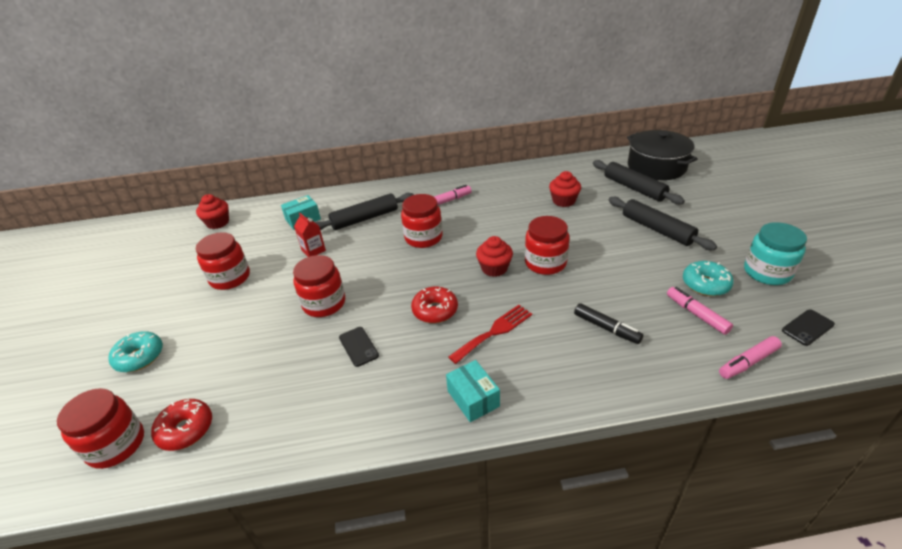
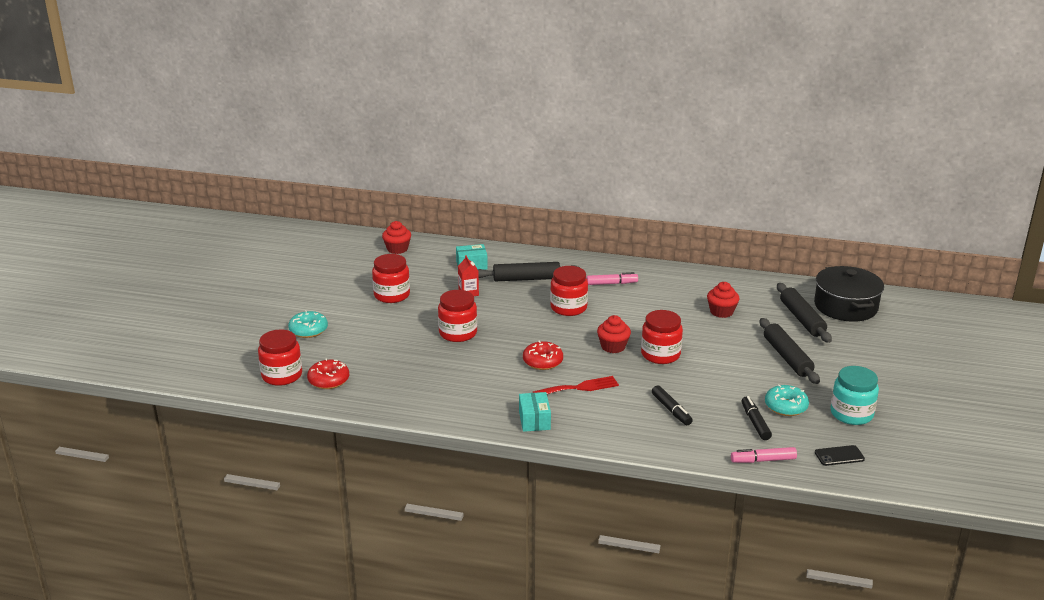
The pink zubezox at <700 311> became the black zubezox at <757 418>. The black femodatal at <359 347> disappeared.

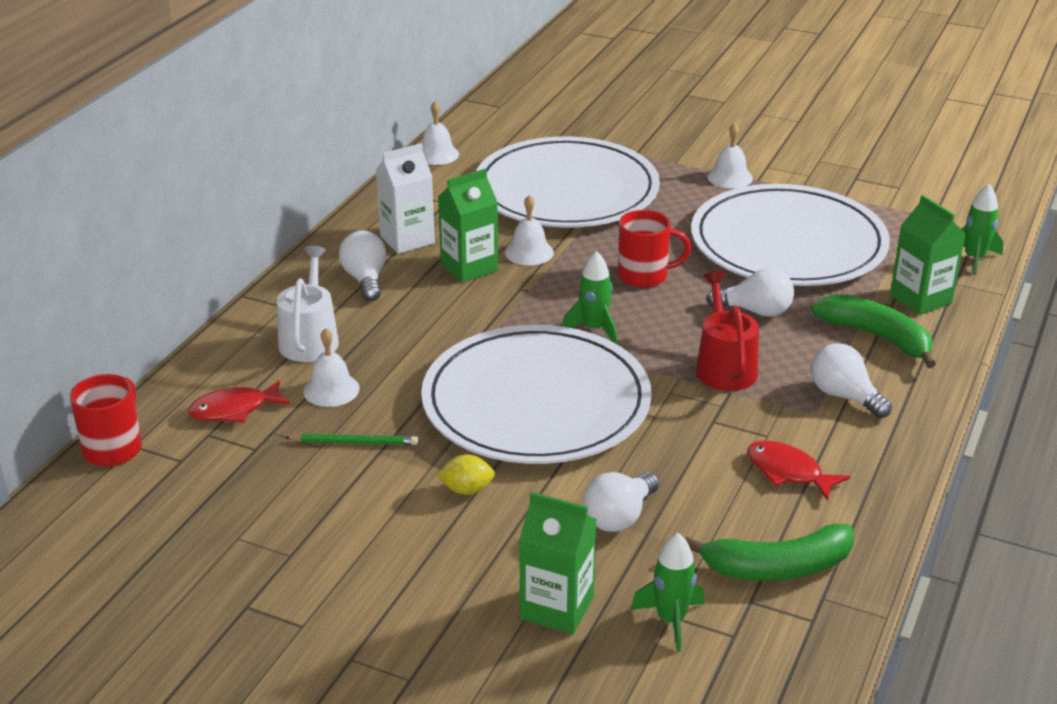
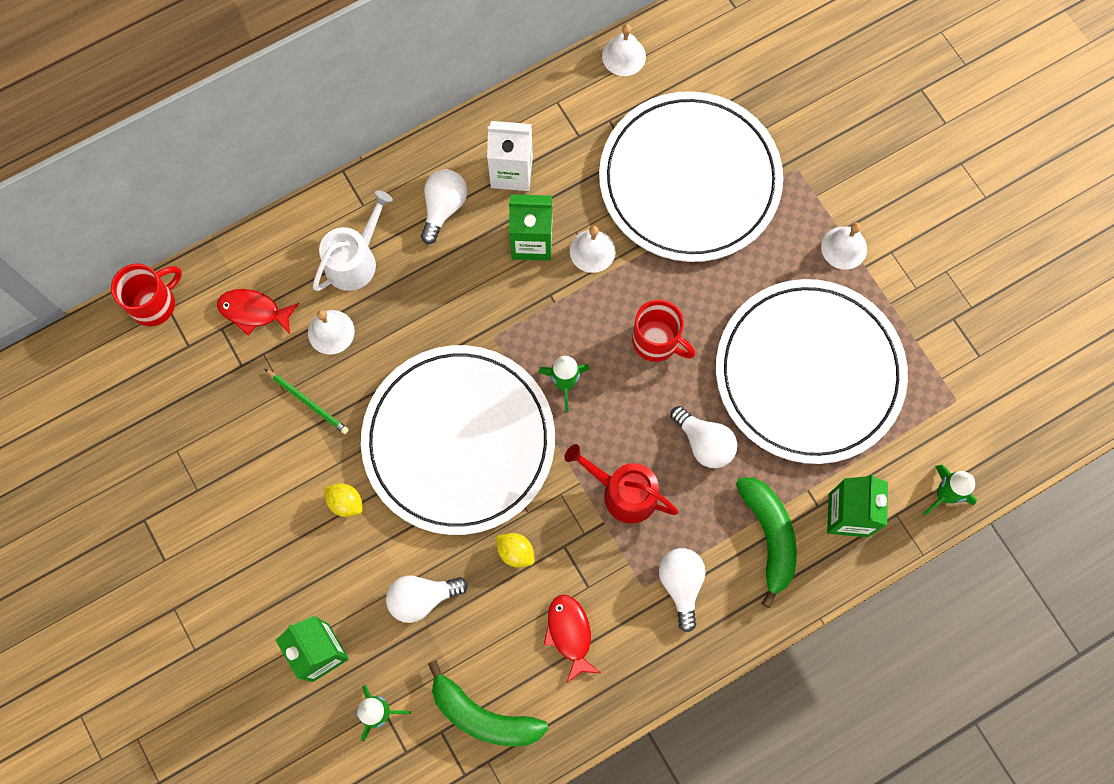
The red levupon at <727 331> turned 90 degrees counterclockwise. The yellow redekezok at <515 550> appeared.

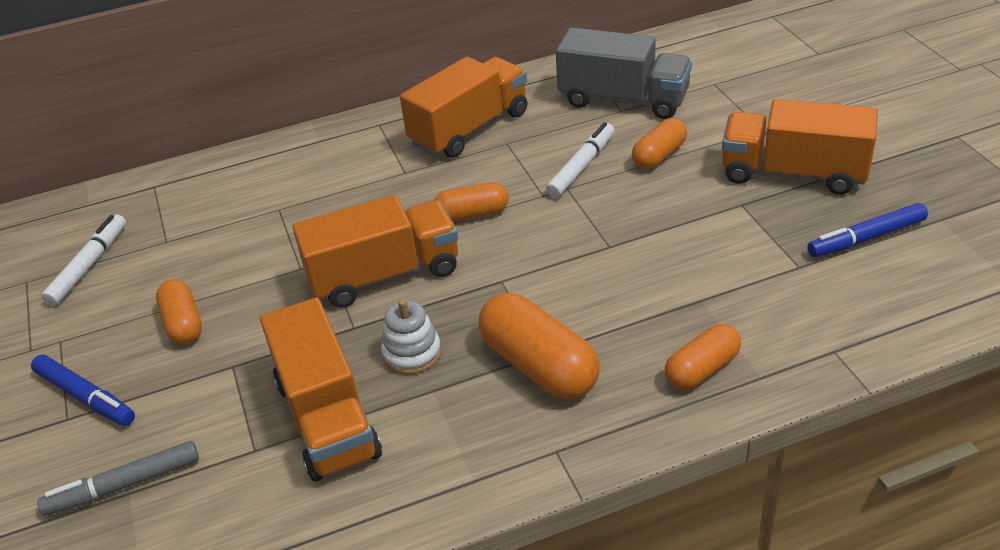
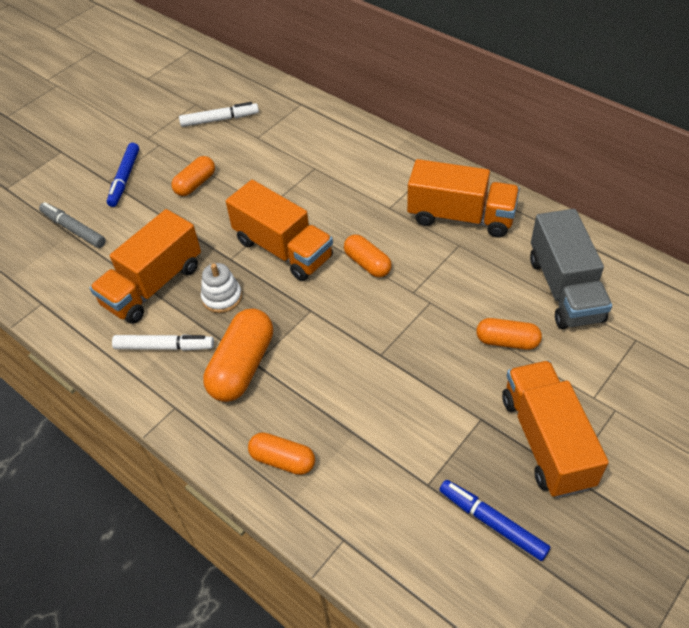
The white zubezox moved from <580 160> to <163 342>.

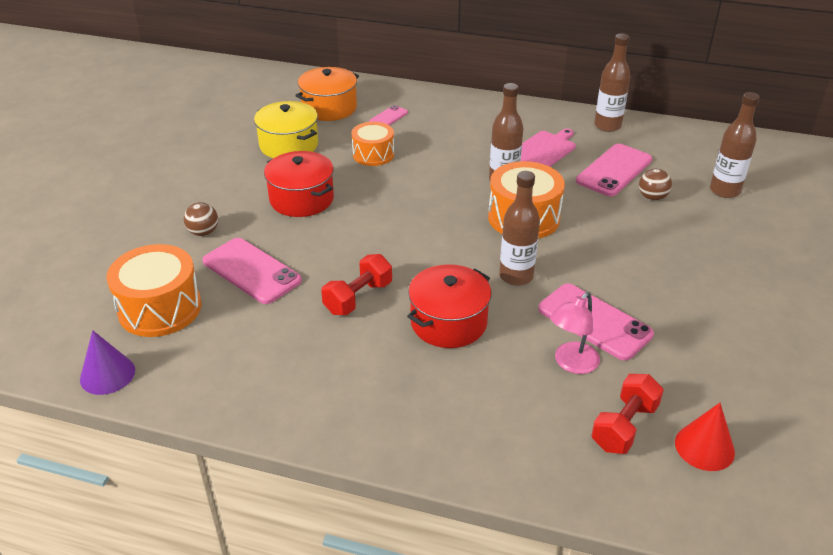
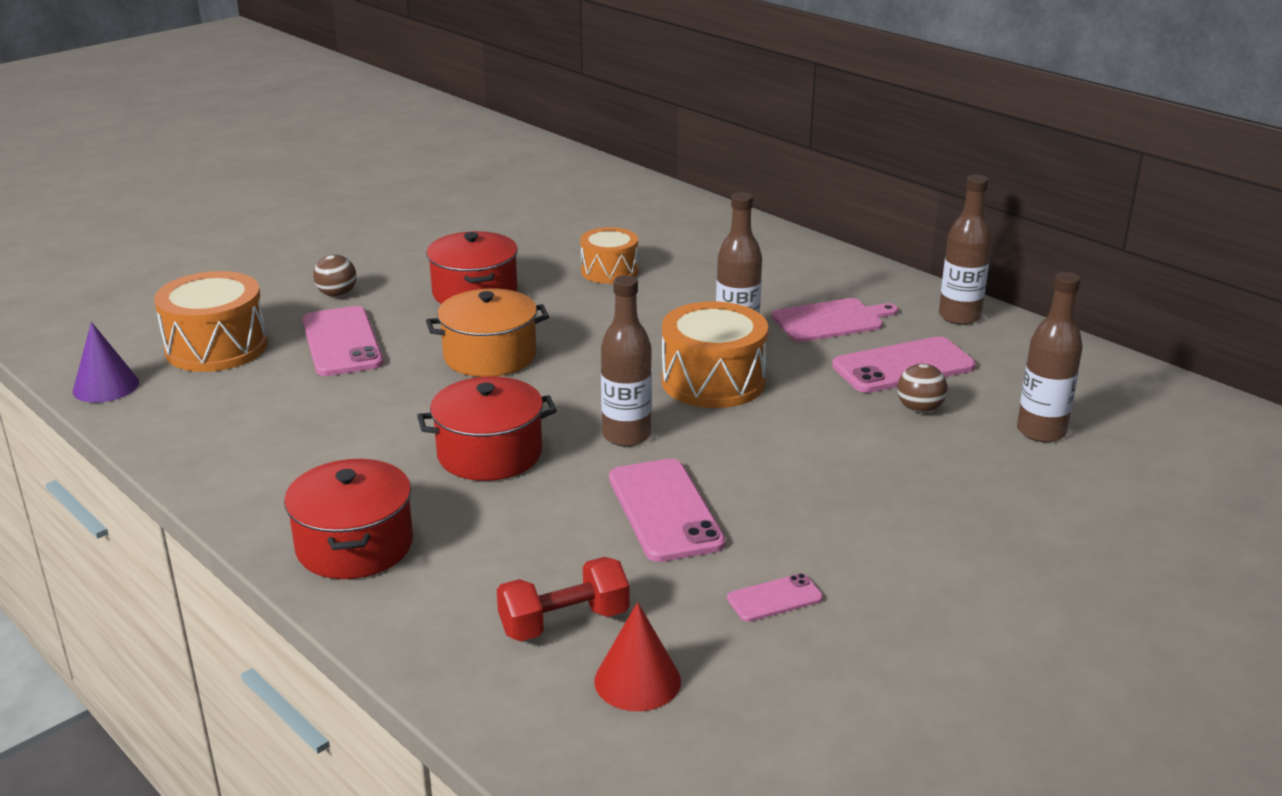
The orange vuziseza moved from <327 94> to <487 333>. The yellow vuziseza at <286 129> disappeared. The pink femodatal moved from <388 115> to <775 597>. The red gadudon at <356 284> disappeared. The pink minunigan at <575 333> disappeared. The red vuziseza at <348 519> appeared.

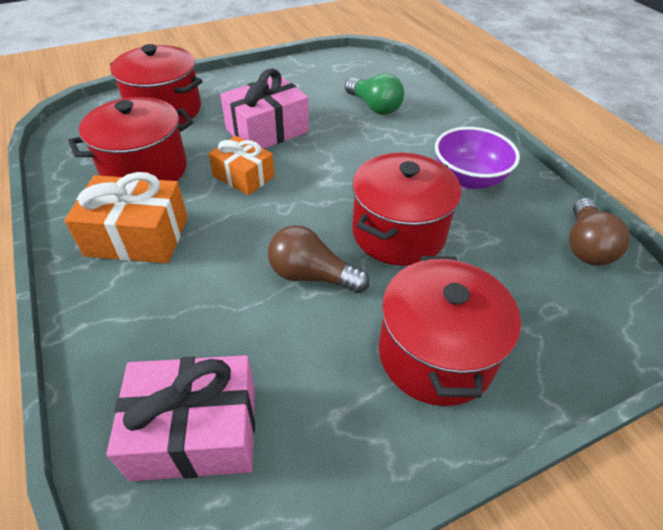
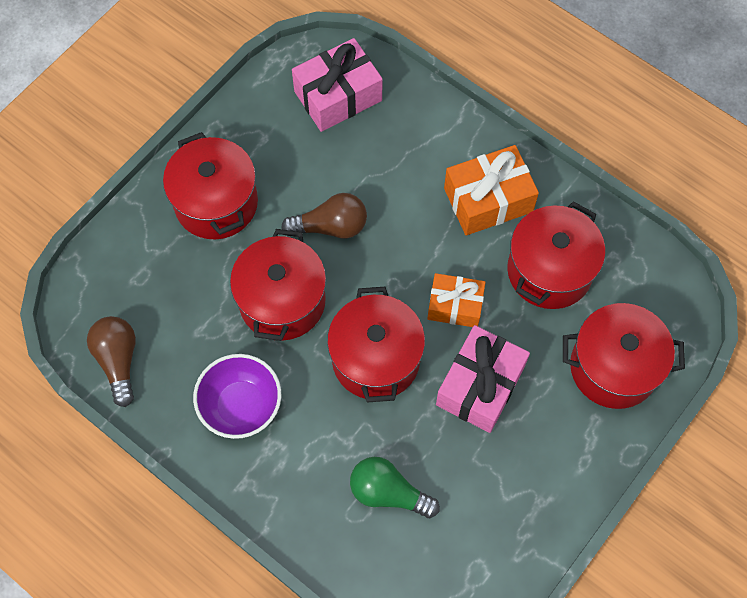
The red vuziseza at <376 345> appeared.

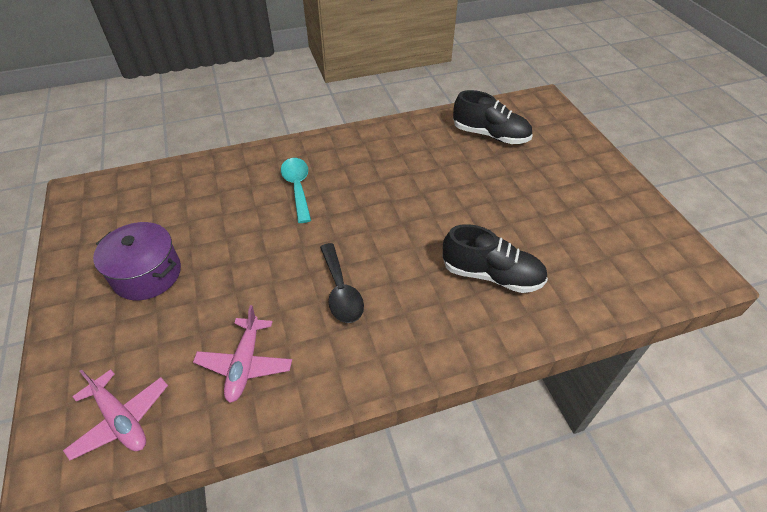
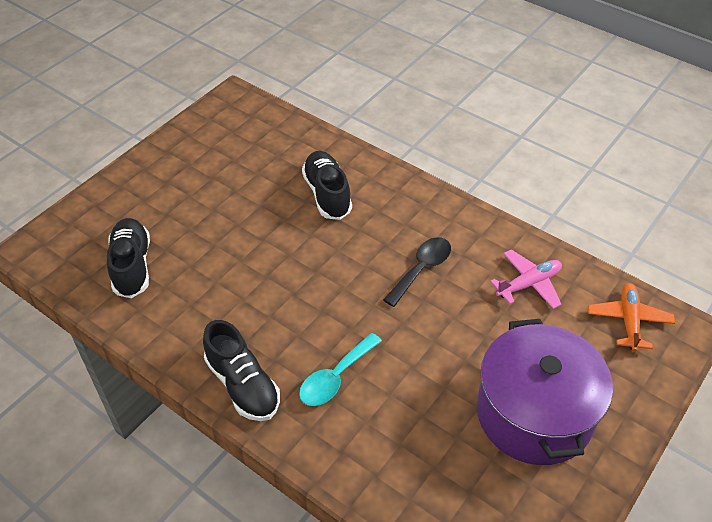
The purple vuziseza at <137 261> changed to 1.60 times the size. The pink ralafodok at <115 414> became the orange ralafodok at <631 317>. The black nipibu at <241 370> appeared.

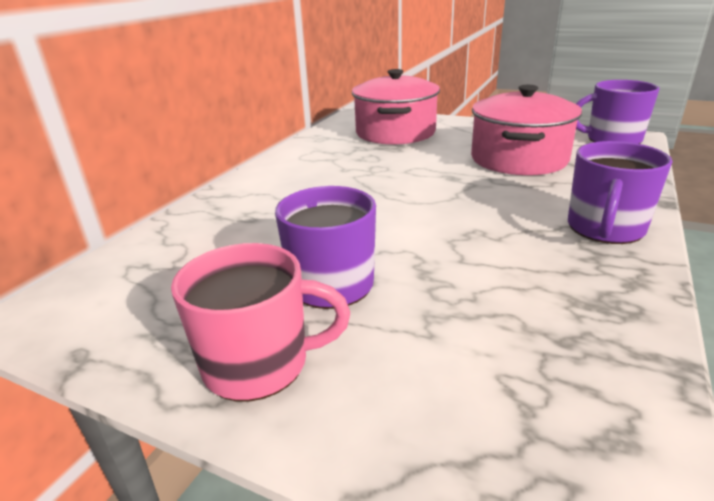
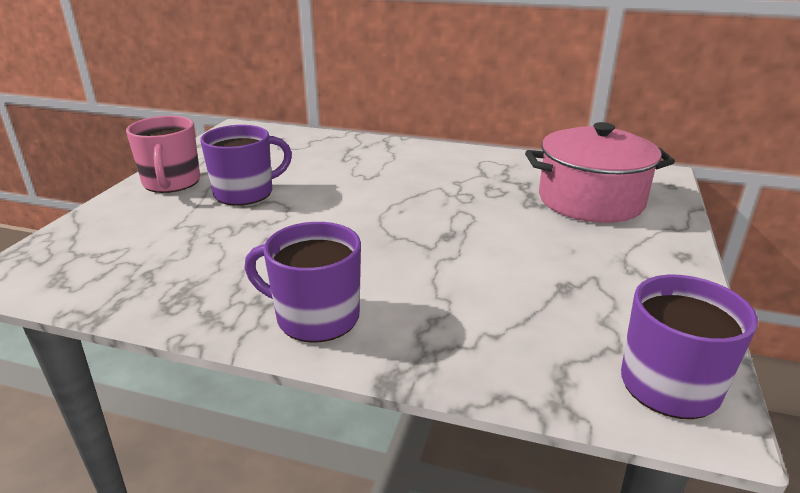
The pink vuziseza at <526 130> disappeared.

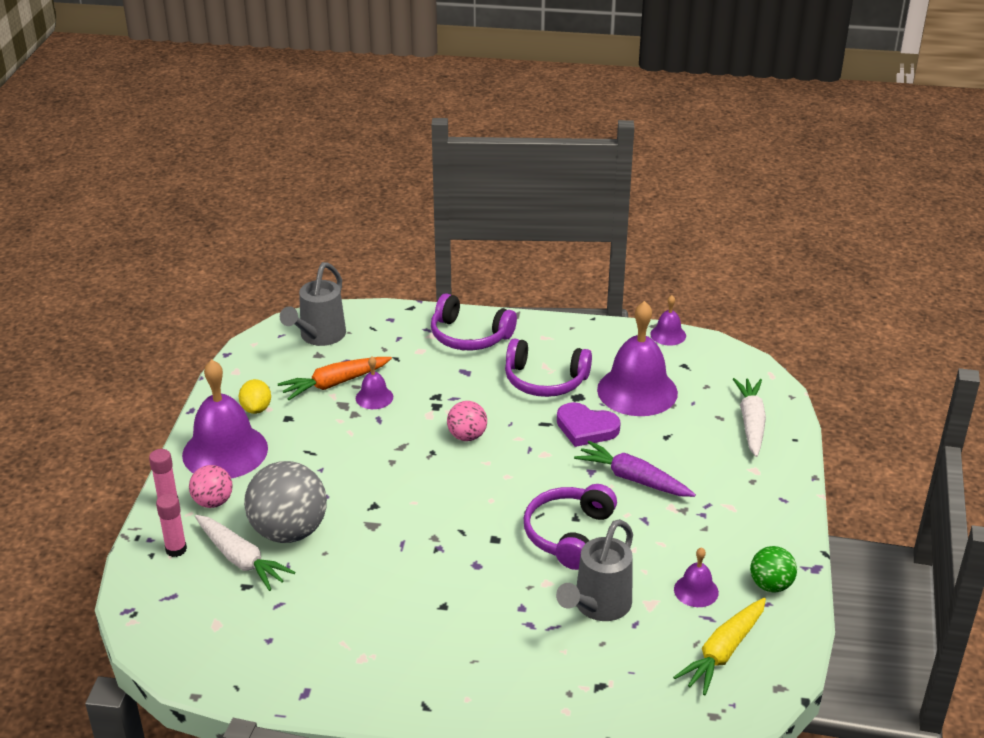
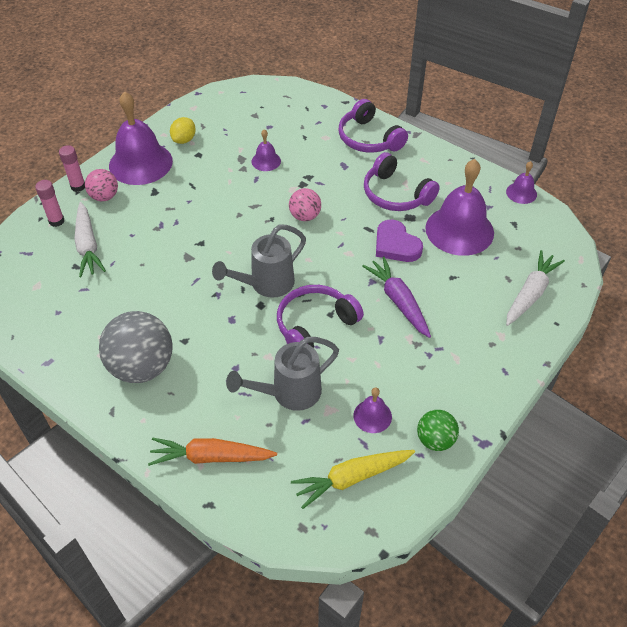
The grey levupon moved from <313 304> to <259 261>. The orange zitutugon moved from <335 378> to <212 451>. The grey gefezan moved from <285 502> to <136 347>.

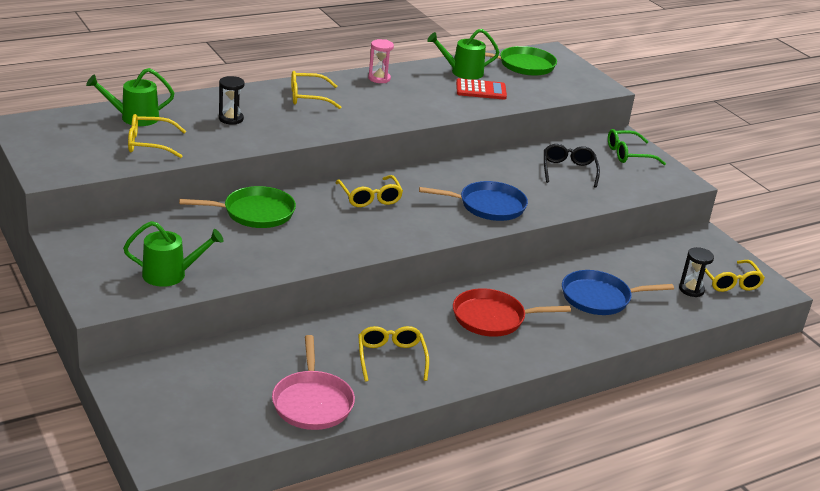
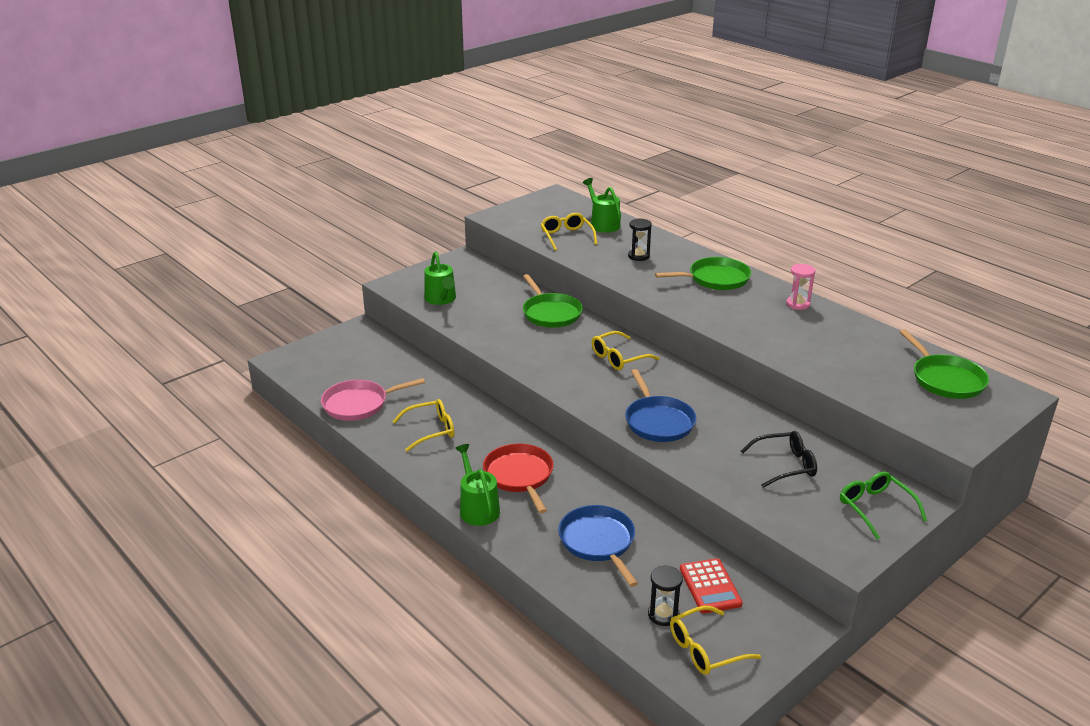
The green levupon moved from <463 54> to <477 485>. The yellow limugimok at <316 90> was replaced by the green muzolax at <703 273>. The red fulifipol moved from <481 89> to <711 586>.

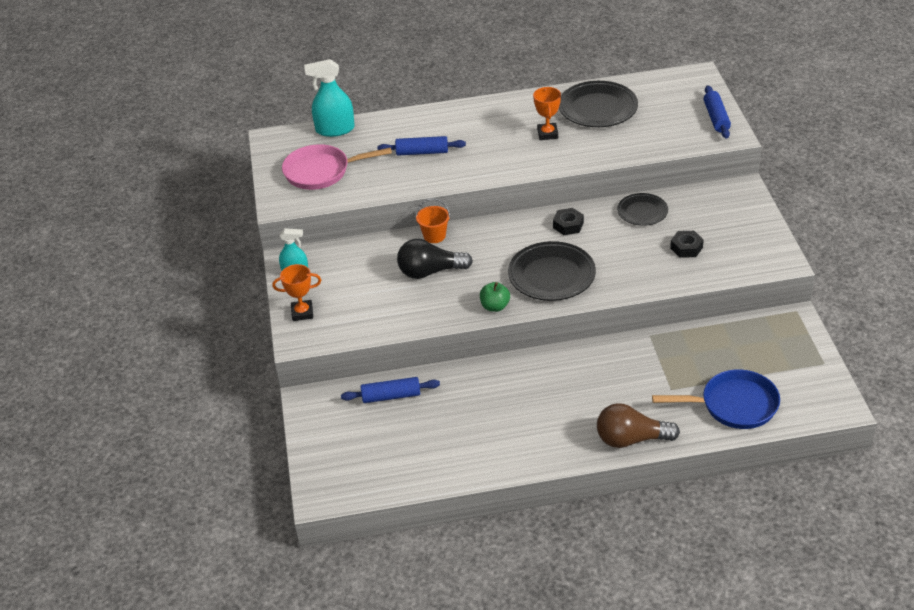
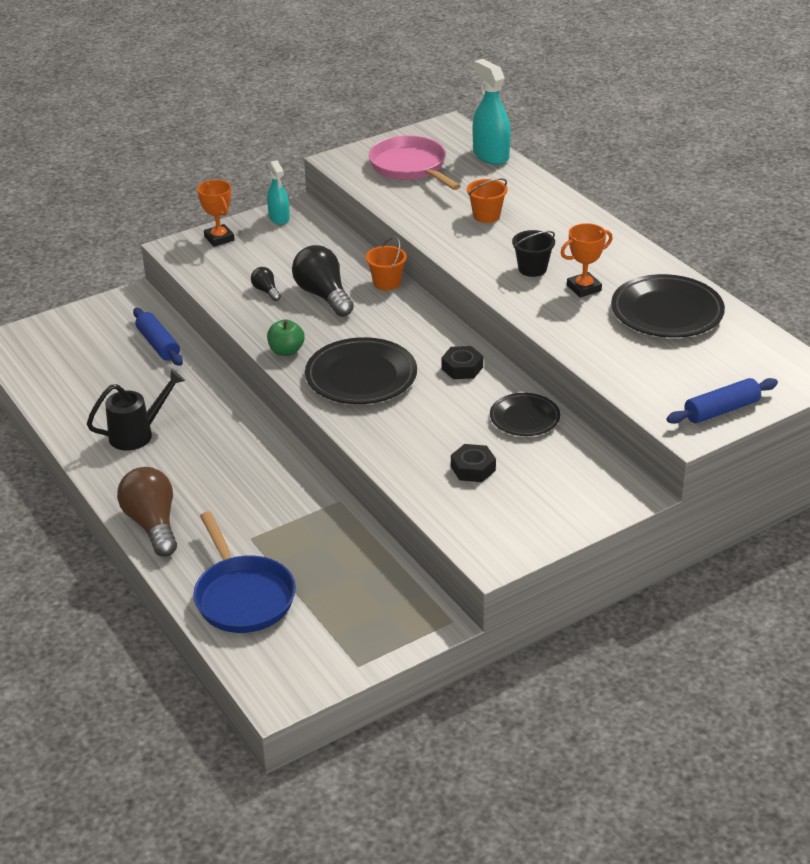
The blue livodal at <422 146> was replaced by the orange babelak at <487 200>. The black babelak at <533 253> appeared. The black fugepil at <266 284> appeared. The black levupon at <136 410> appeared.

